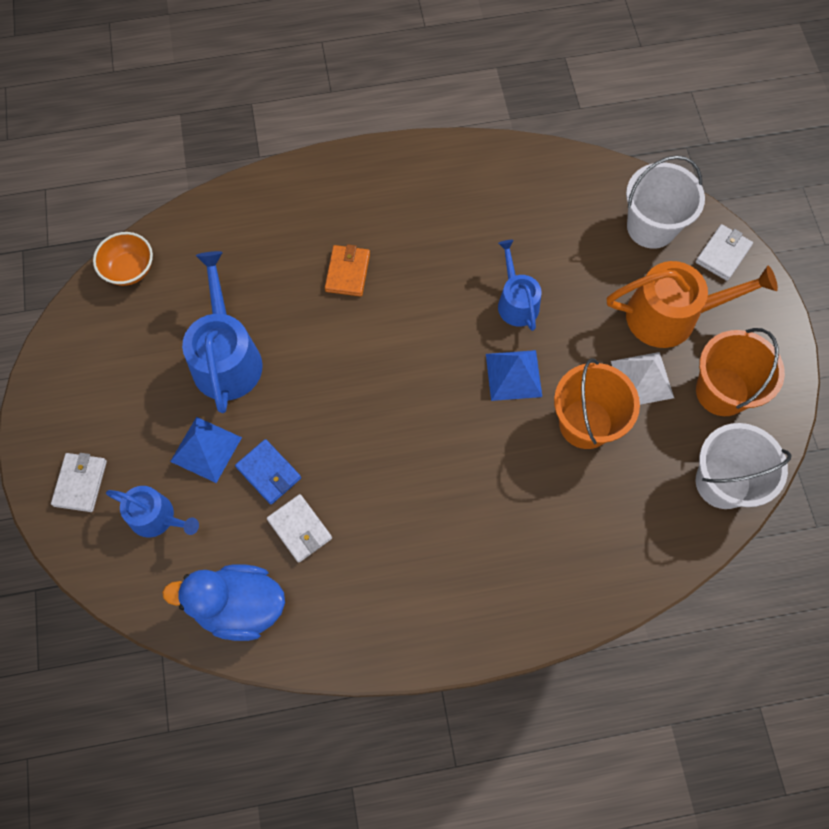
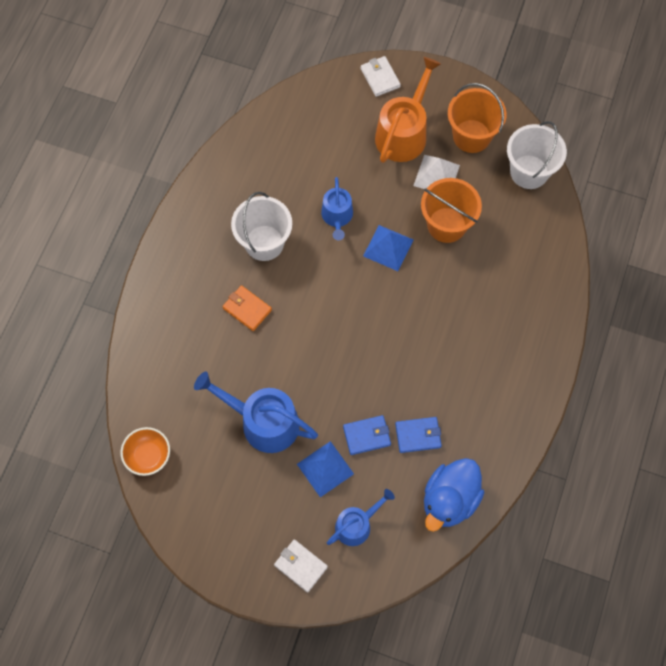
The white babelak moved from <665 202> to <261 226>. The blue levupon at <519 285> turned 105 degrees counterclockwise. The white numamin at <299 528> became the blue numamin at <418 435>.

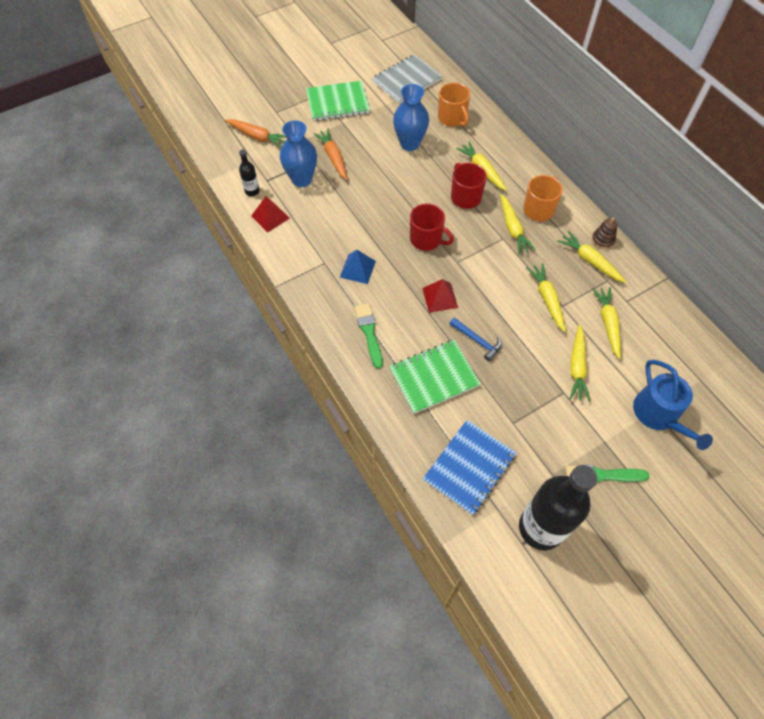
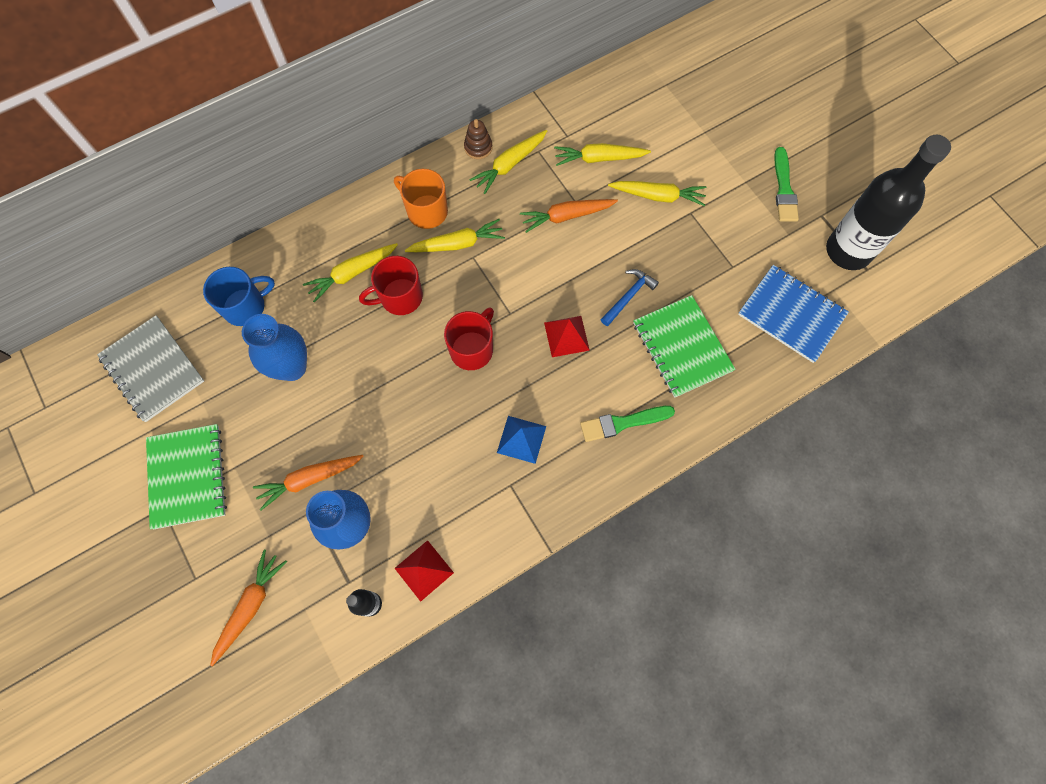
The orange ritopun at <454 105> became the blue ritopun at <239 296>. The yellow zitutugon at <546 297> became the orange zitutugon at <569 216>. The blue levupon at <673 405> disappeared.

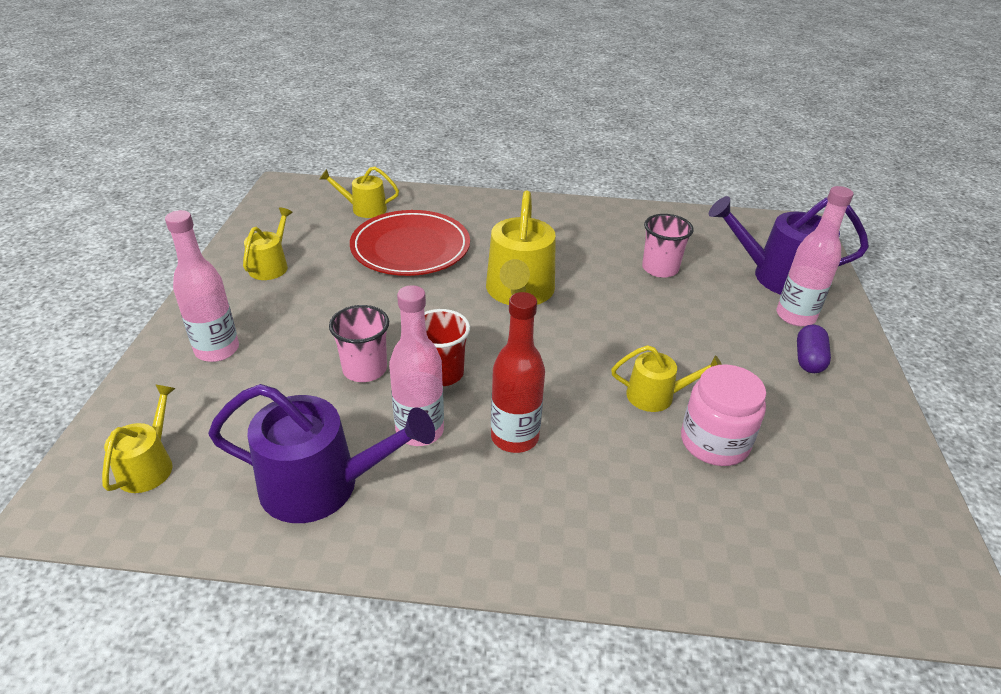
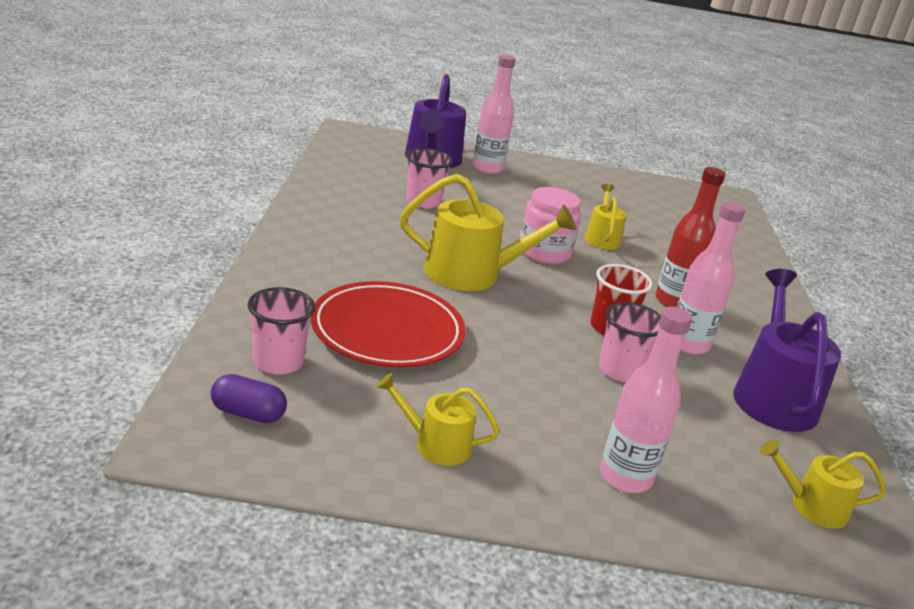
The yellow levupon at <359 192> was replaced by the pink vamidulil at <281 331>. The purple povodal moved from <814 349> to <249 398>. The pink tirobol moved from <723 415> to <550 225>.

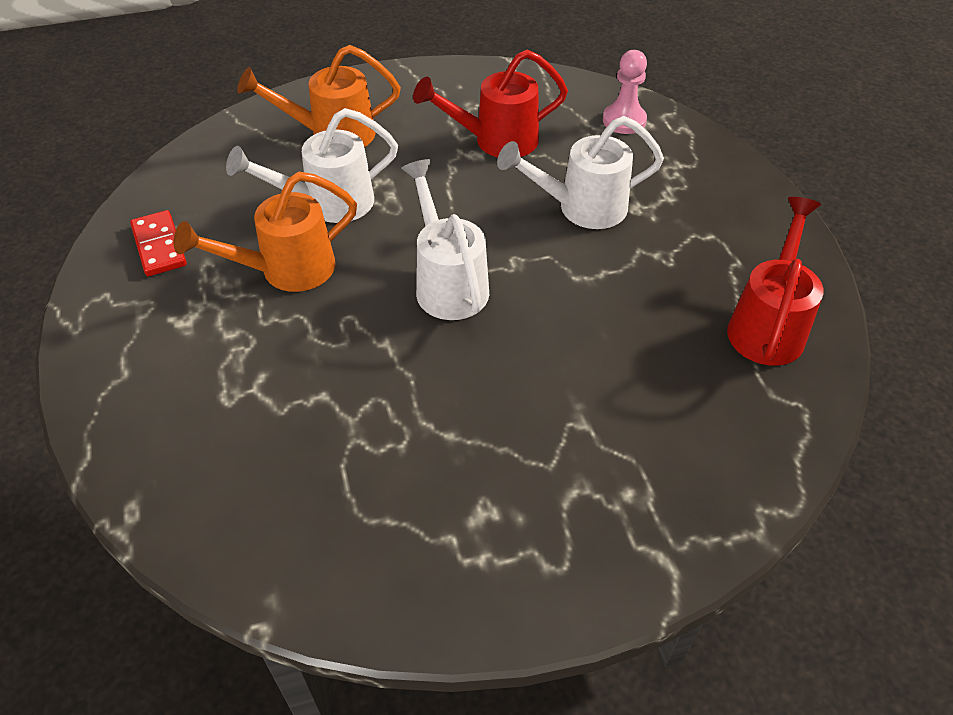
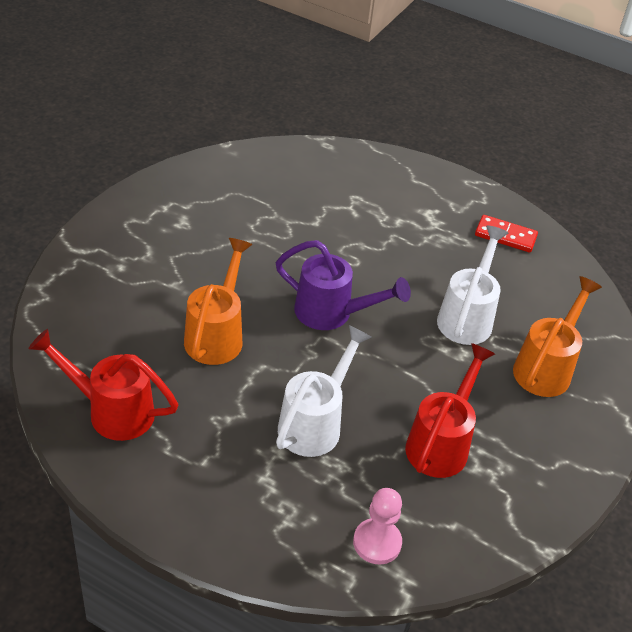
The white levupon at <445 239> became the purple levupon at <343 285>. The orange levupon moved from <265 232> to <218 301>. The red levupon at <775 281> turned 135 degrees clockwise.

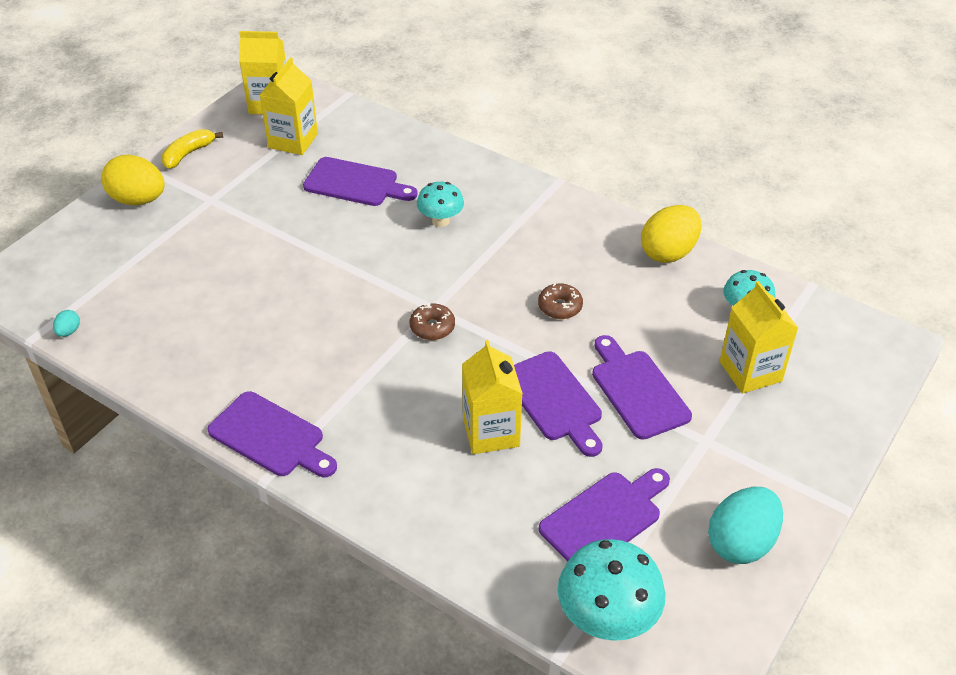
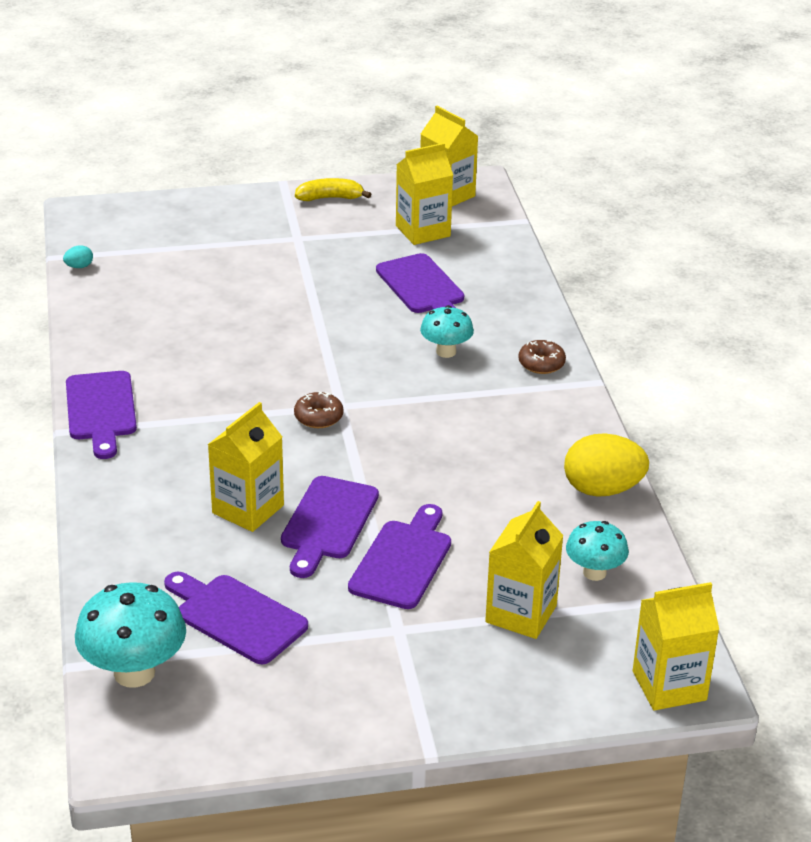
The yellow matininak at <133 180> disappeared. The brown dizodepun moved from <560 301> to <542 357>. The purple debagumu at <604 515> turned 150 degrees counterclockwise. The turquoise matininak at <745 525> disappeared. The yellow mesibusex at <676 646> appeared.

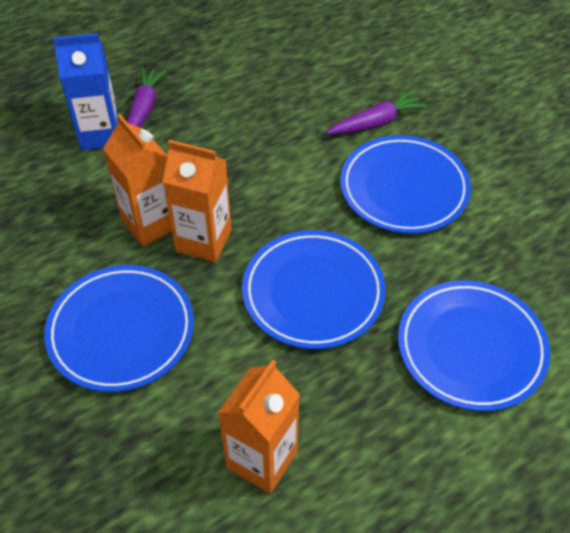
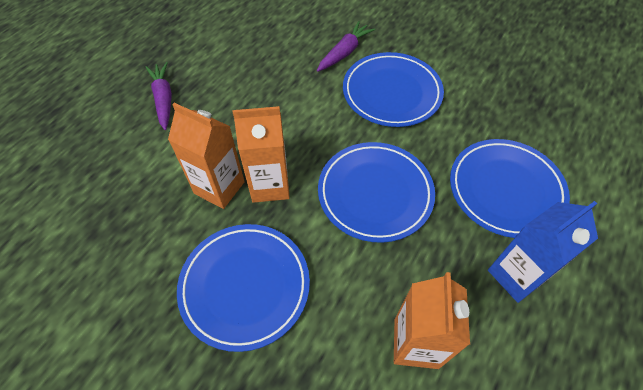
The blue mesibusex moved from <85 91> to <543 252>.

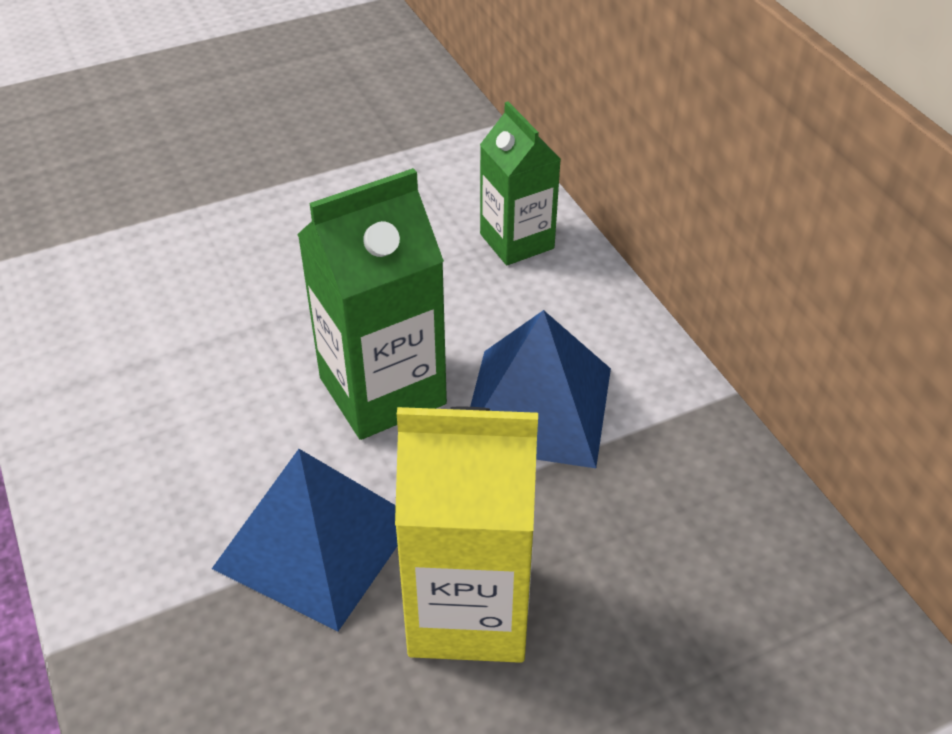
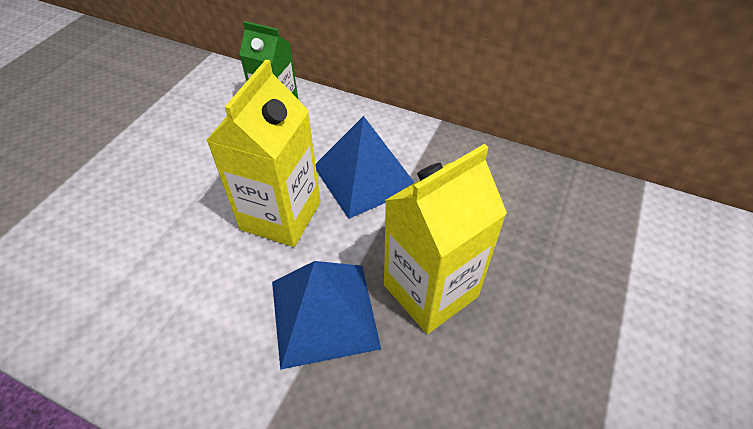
The green mesibusex at <372 304> became the yellow mesibusex at <263 153>.

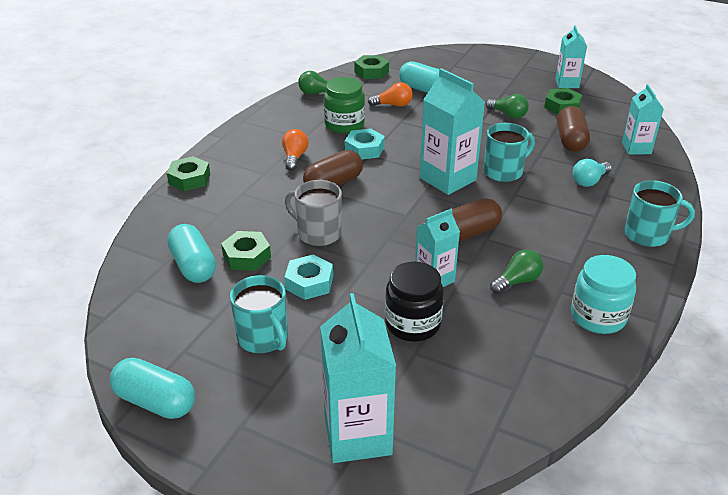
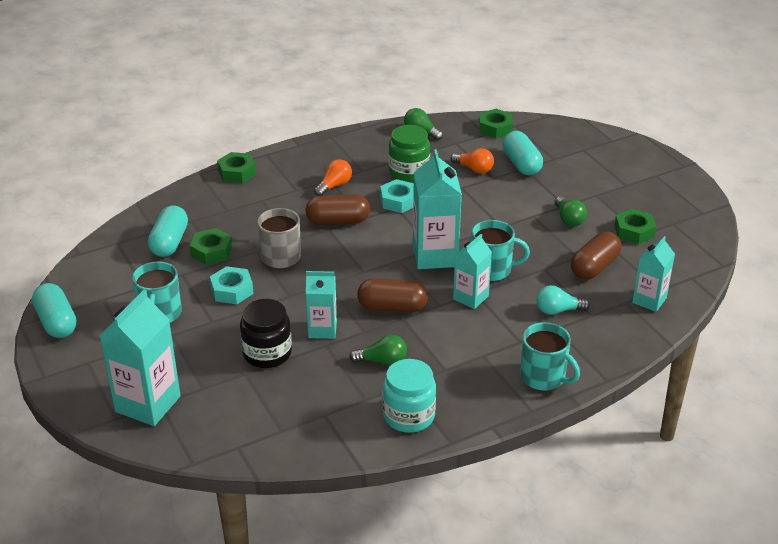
The turquoise mesibusex moved from <571 56> to <472 271>.

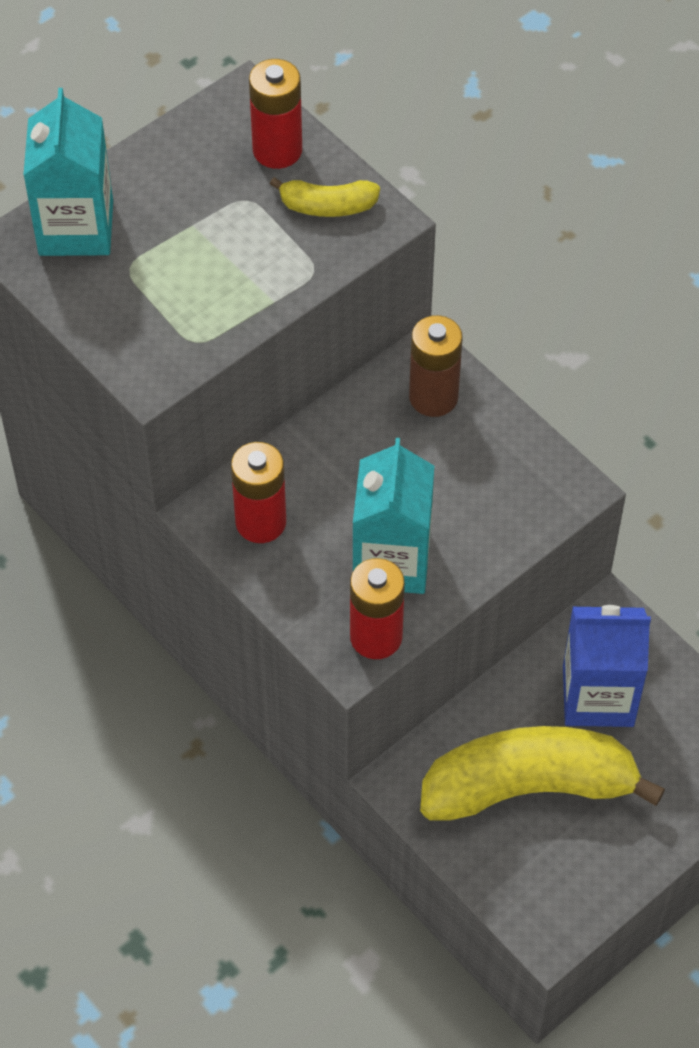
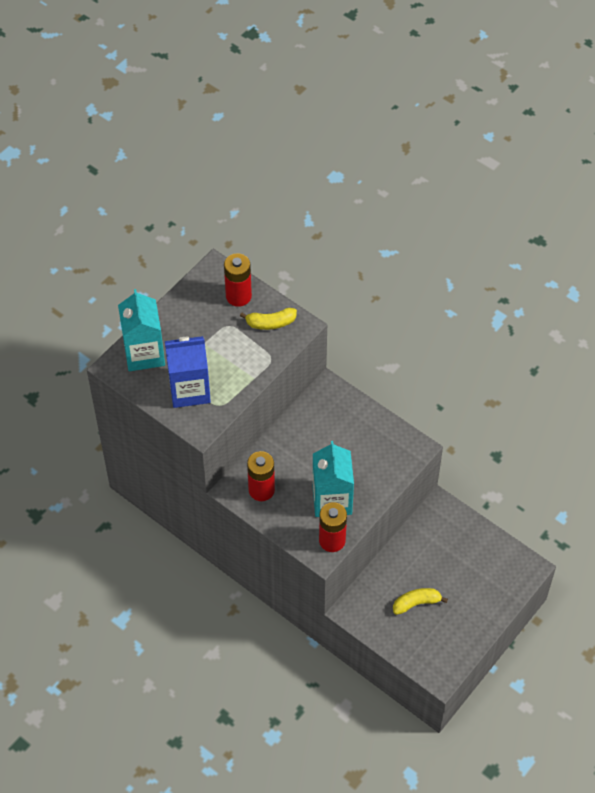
The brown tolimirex at <436 366> disappeared. The blue mesibusex moved from <607 666> to <188 372>. The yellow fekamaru at <542 773> changed to 0.46 times the size.

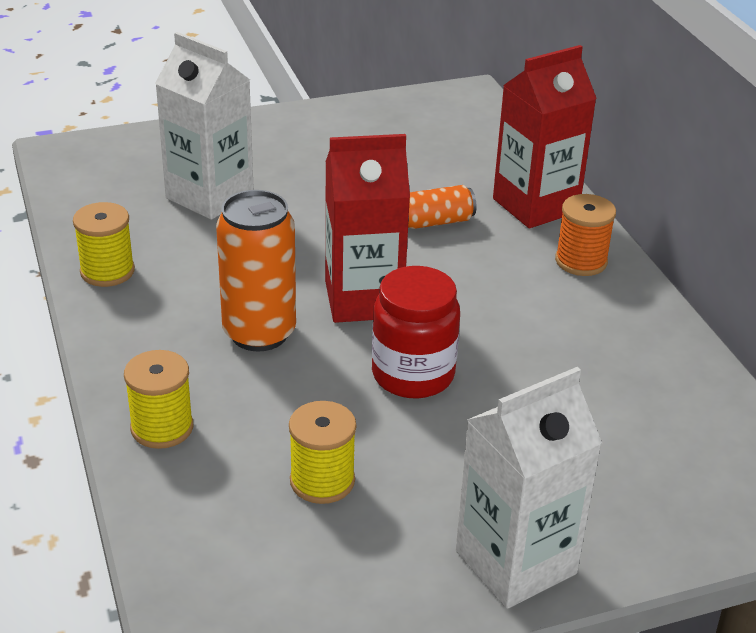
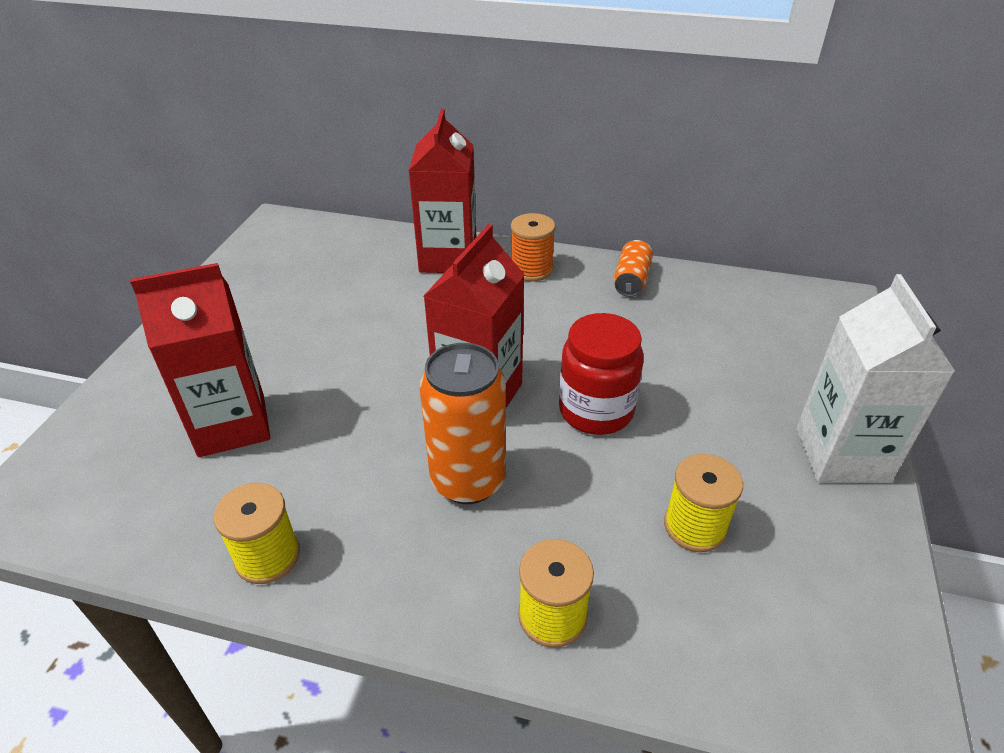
The white mesibusex at <204 126> became the red mesibusex at <200 360>. The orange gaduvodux moved from <442 207> to <633 268>.

